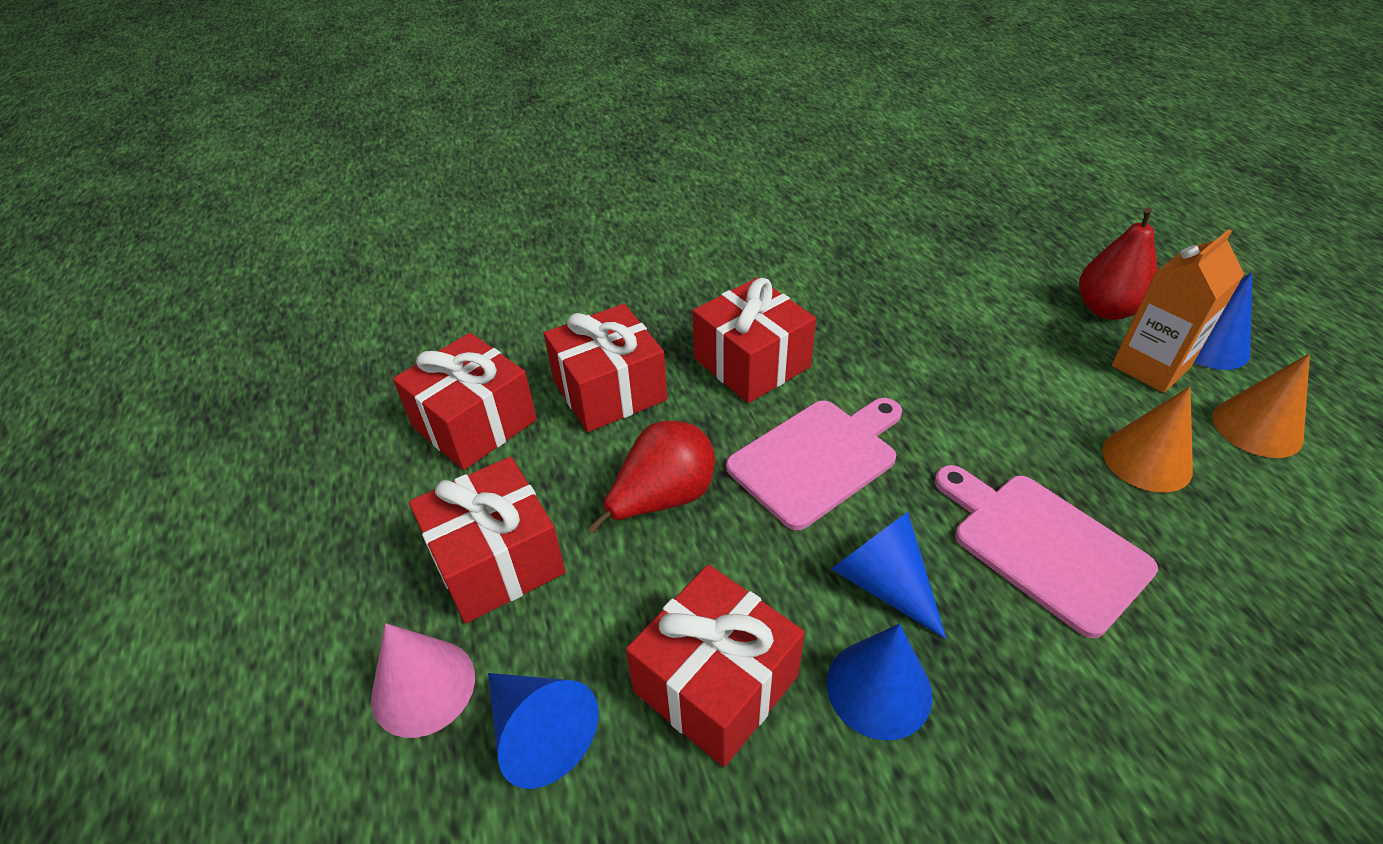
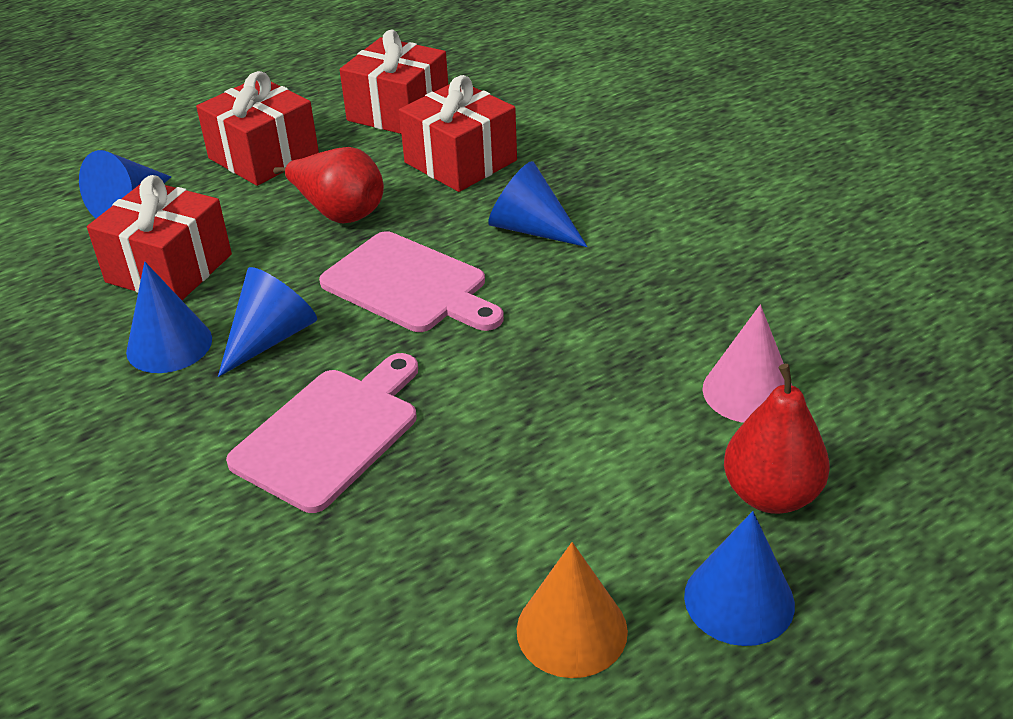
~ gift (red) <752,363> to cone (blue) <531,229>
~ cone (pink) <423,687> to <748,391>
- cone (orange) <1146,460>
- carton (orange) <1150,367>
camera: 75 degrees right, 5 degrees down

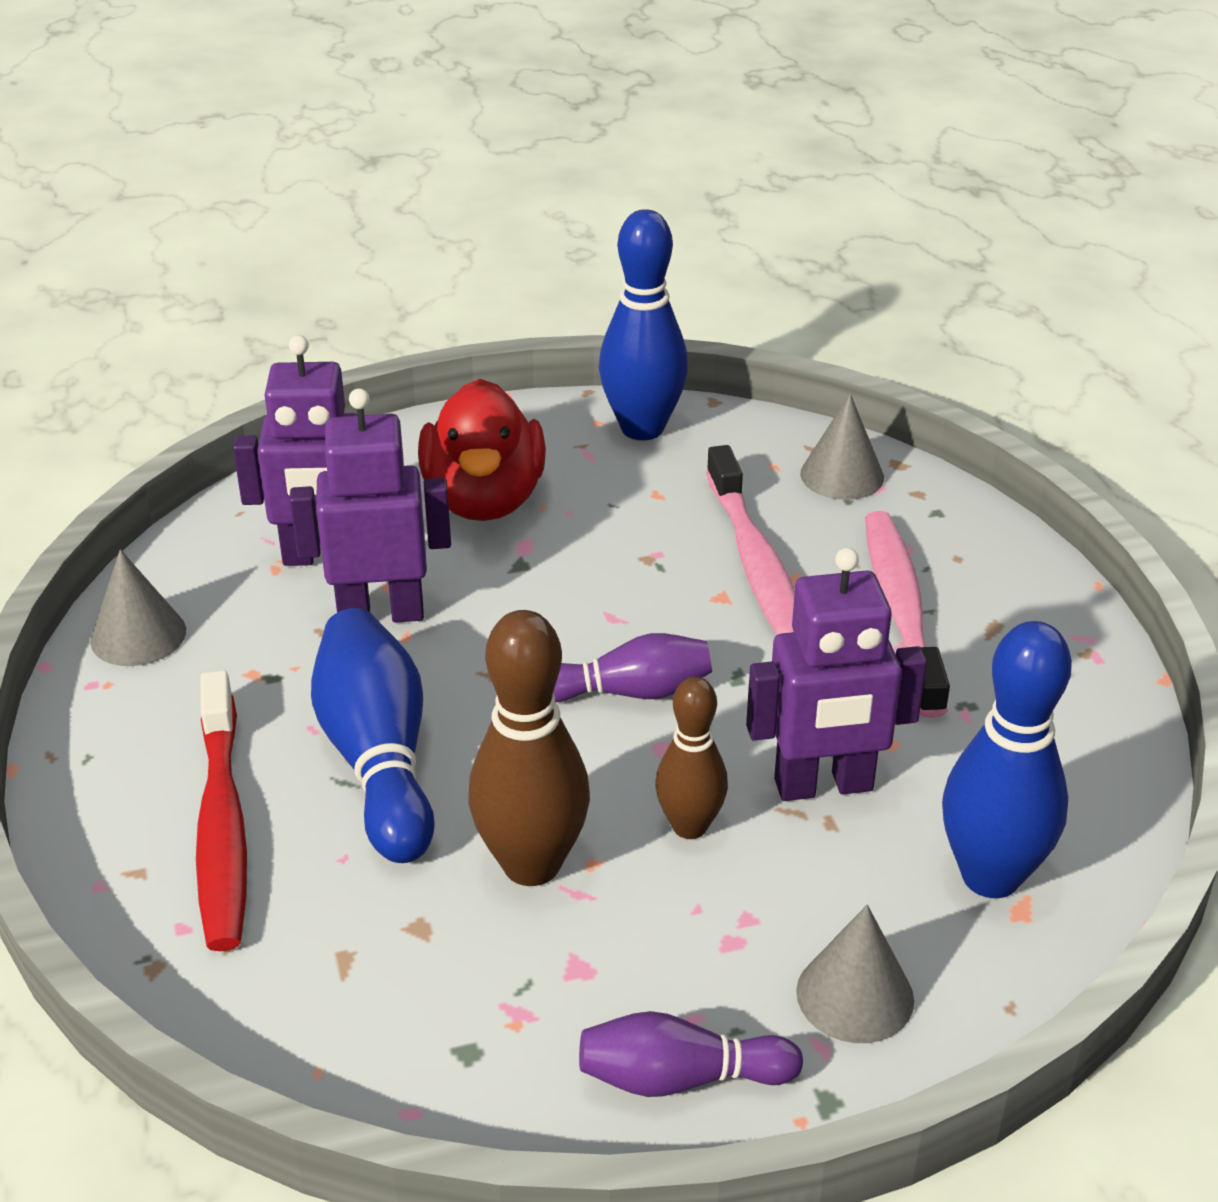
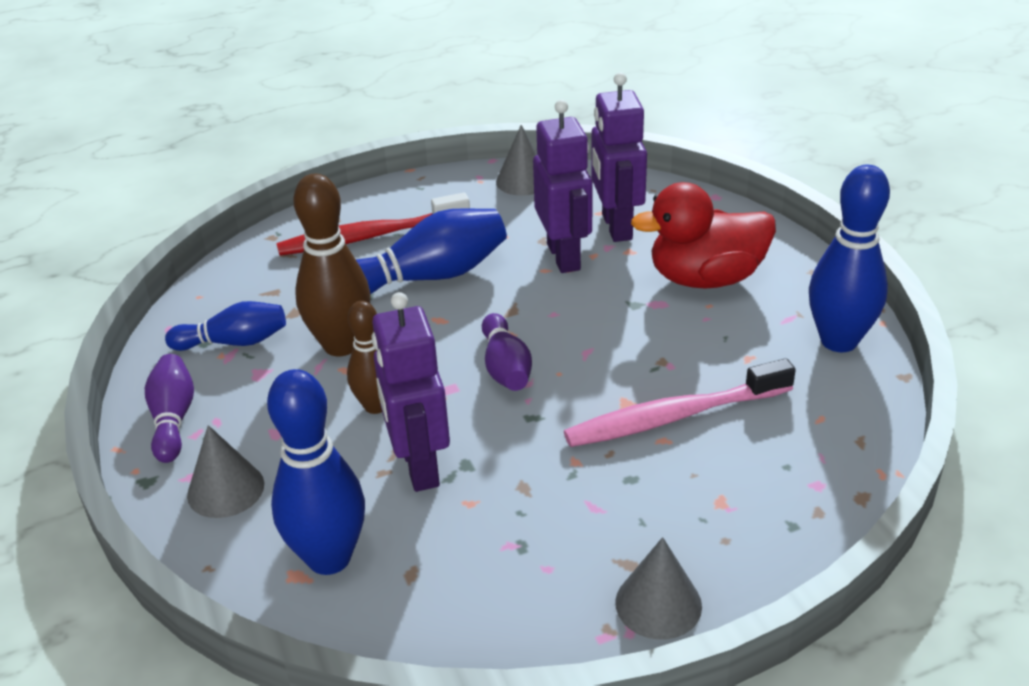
+ bowling pin (blue) <234,342>
~ cone (grey) <842,475> to <658,604>
- toothbrush (pink) <901,610>
camera: 85 degrees right, 0 degrees up

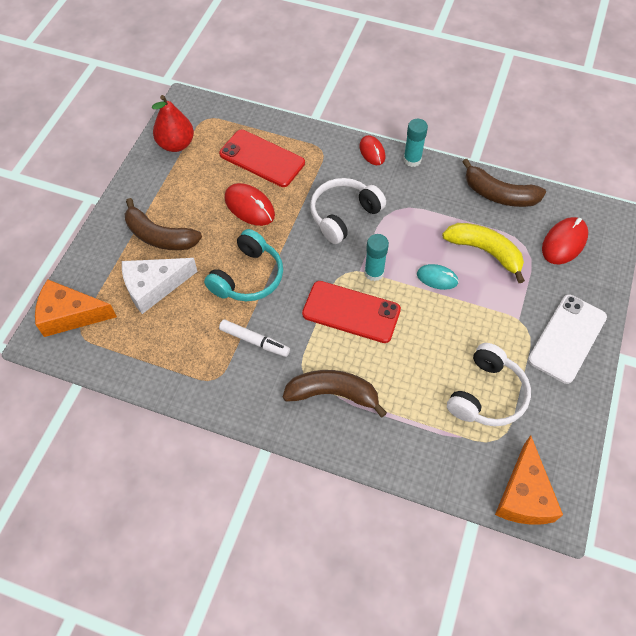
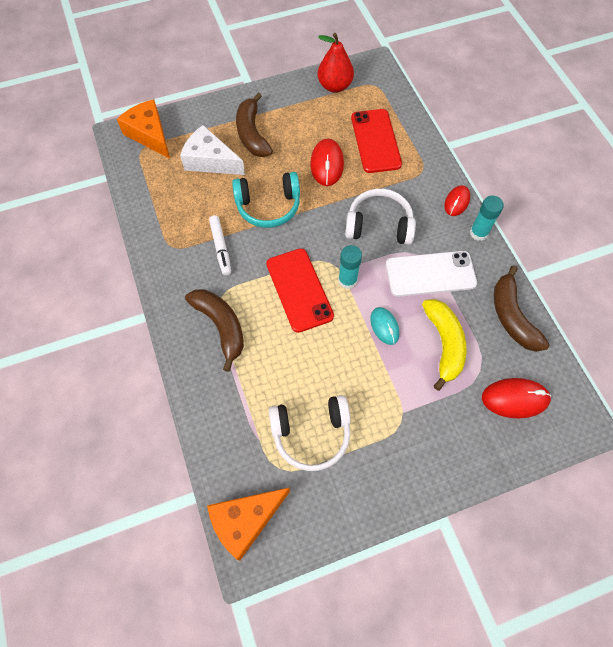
~ phone (white) <567,338> to <430,274>
camera: 50 degrees right, 5 degrees up

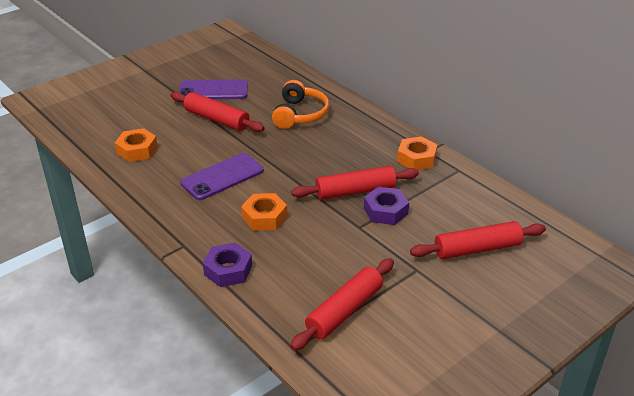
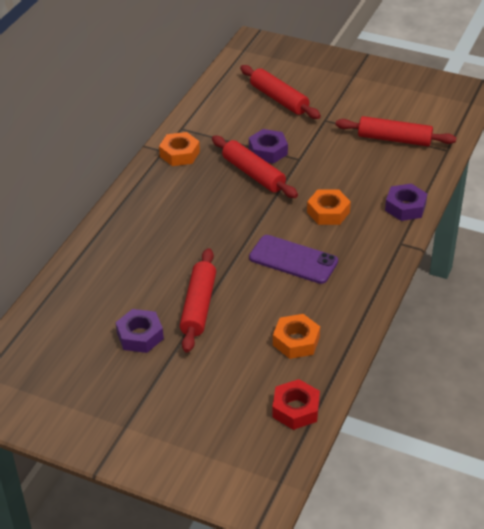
~ phone (purple) <213,90> to nut (purple) <140,336>
+ nut (red) <295,409>
- headphones (orange) <300,114>
camera: 115 degrees left, 5 degrees up

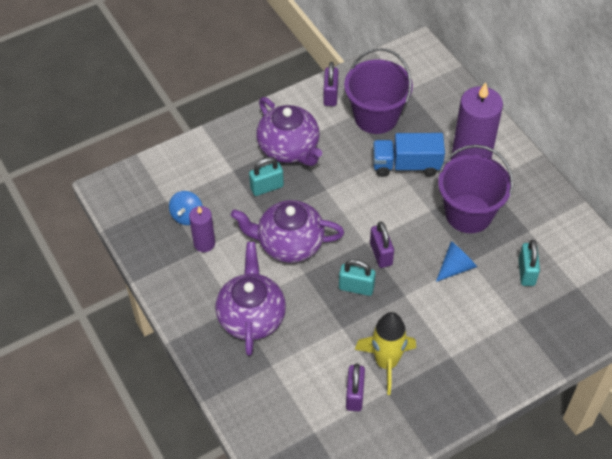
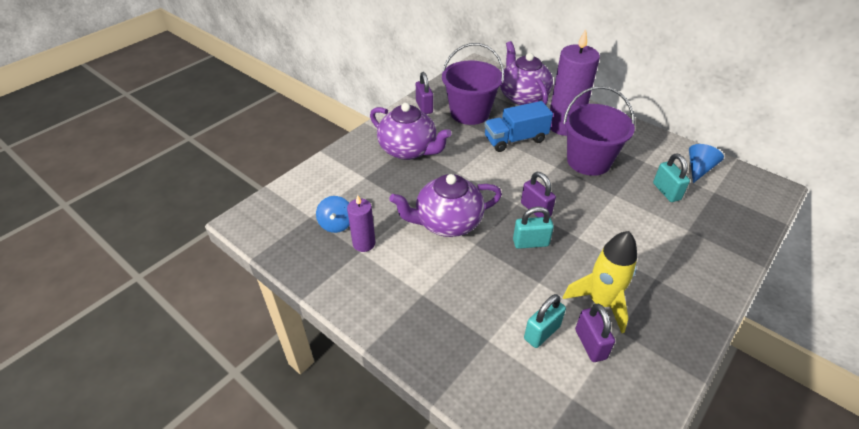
~ teapot (purple) <251,316> to <523,96>
~ padlock (turquoise) <267,187> to <542,332>
~ cone (blue) <456,267> to <698,169>
camera: 20 degrees left, 10 degrees down

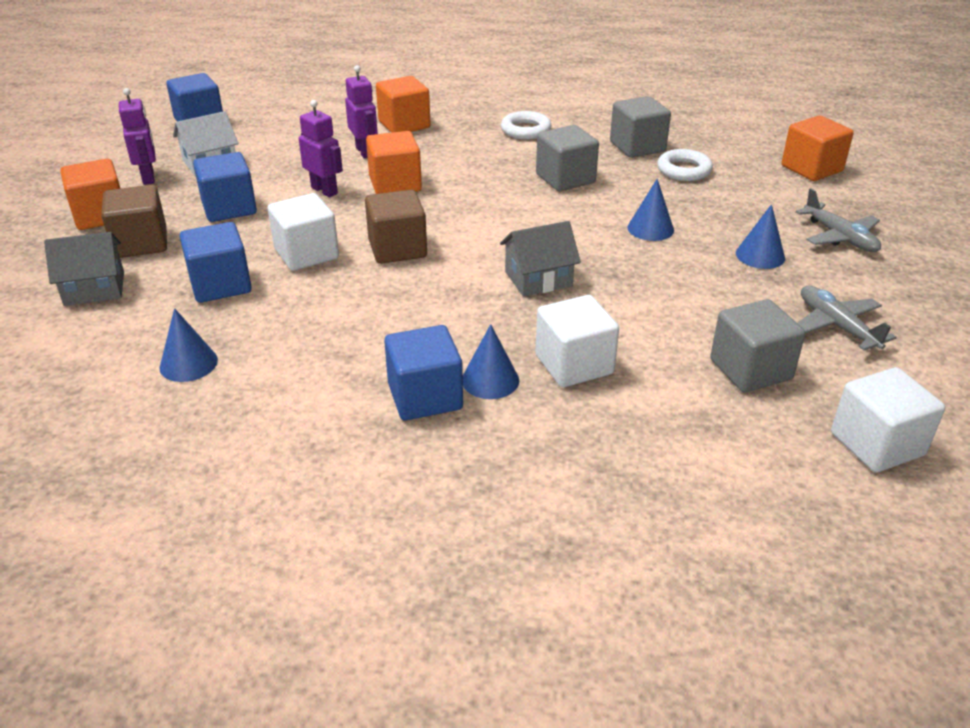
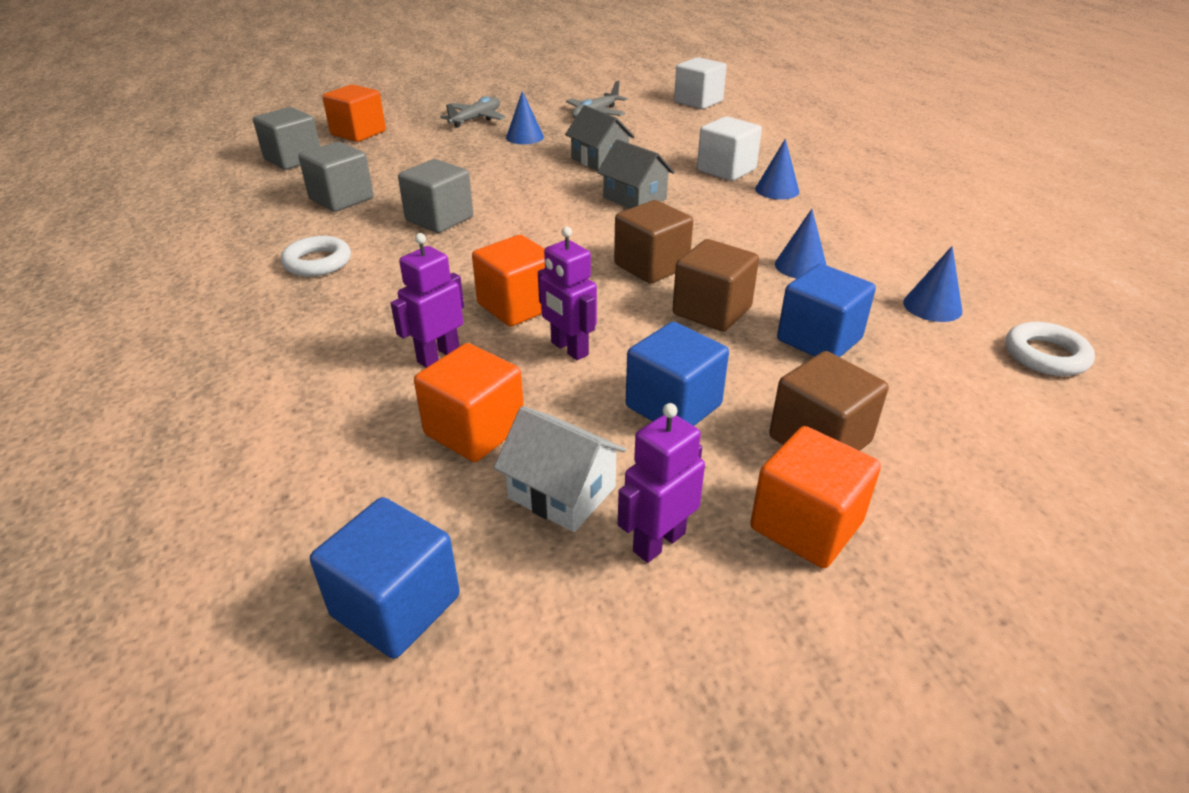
~ cube (grey) <750,369> to <293,159>
~ cube (orange) <404,124> to <474,430>
~ robot (purple) <324,190> = <569,349> 60 degrees counterclockwise
~ house (grey) <94,288> to <599,160>
~ cube (white) <306,254> to cube (brown) <712,311>
~ cone (blue) <650,228> to <800,266>
~ ring (white) <684,170> to <1045,355>
- cube (blue) <425,397>
camera: 115 degrees left, 0 degrees up

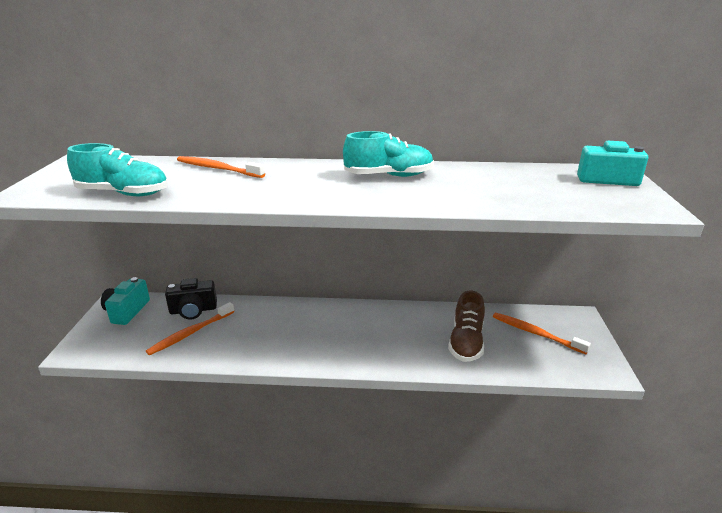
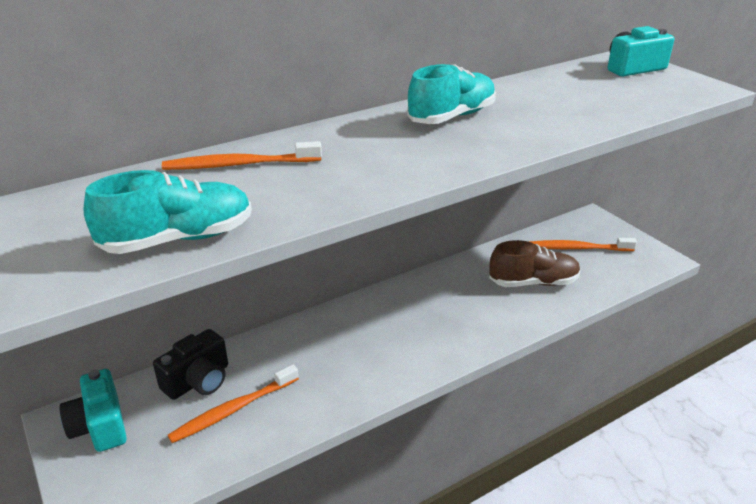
~ toothbrush (orange) <190,333> = <233,410> 45 degrees clockwise
~ shoe (brown) <466,342> = <533,282> 75 degrees counterclockwise
camera: 35 degrees left, 5 degrees up

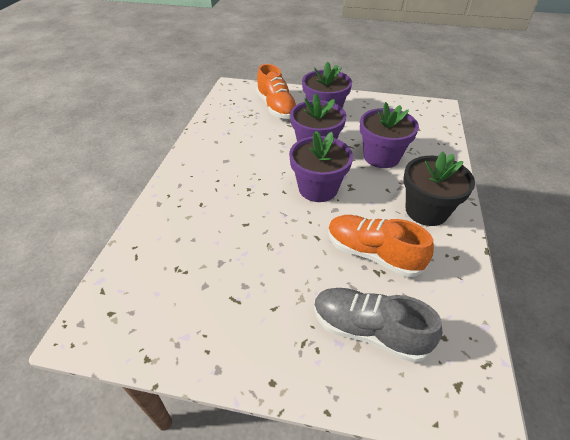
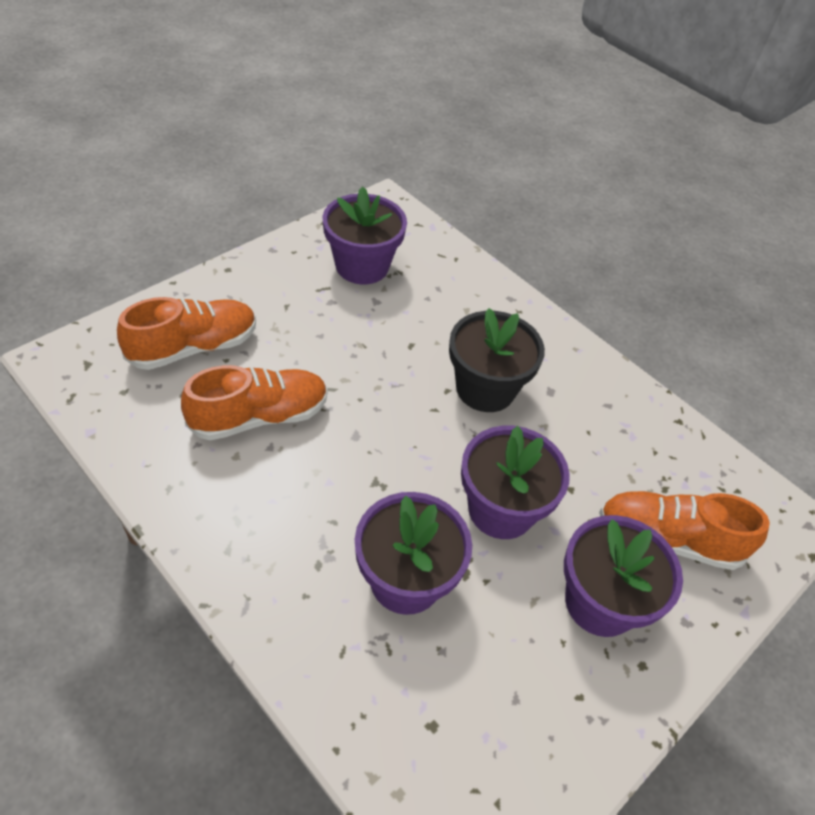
~ shoe (grey) <368,330> to shoe (orange) <193,347>
~ flower pot (purple) <318,188> to <362,266>
~ flower pot (black) <426,211> to <485,389>
camera: 120 degrees right, 5 degrees up

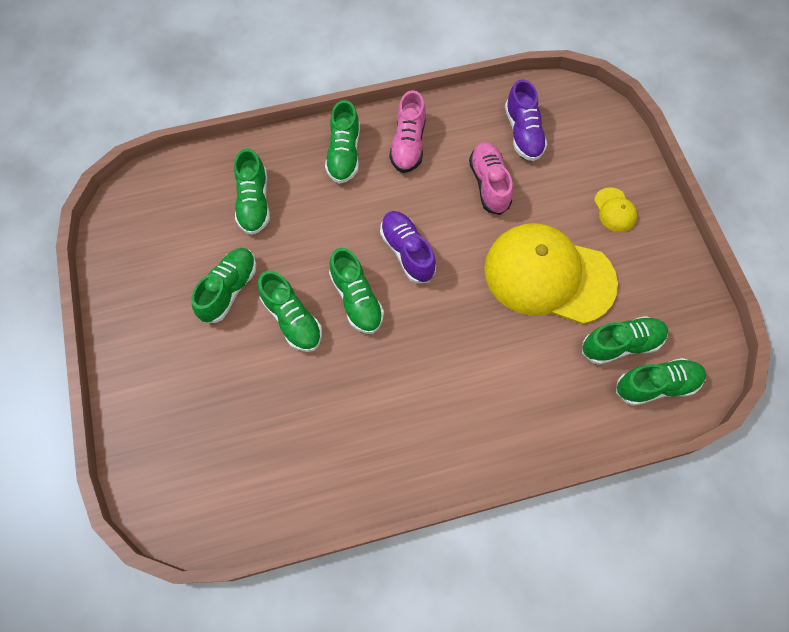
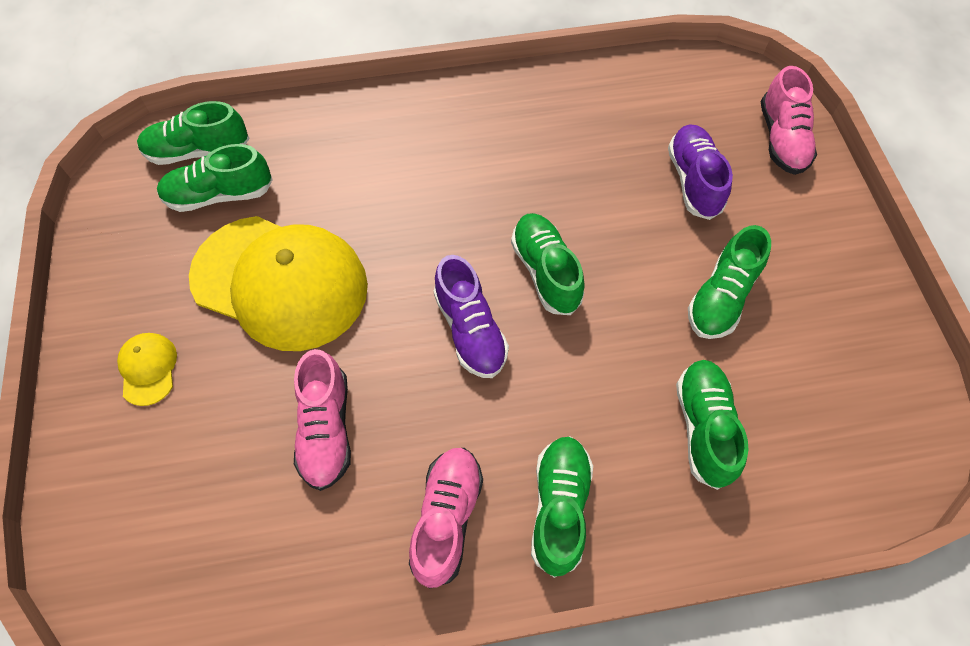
~ shoe (purple) <523,133> to <693,181>
+ shoe (pink) <781,139>
- shoe (green) <292,319>
camera: 175 degrees left, 5 degrees down

